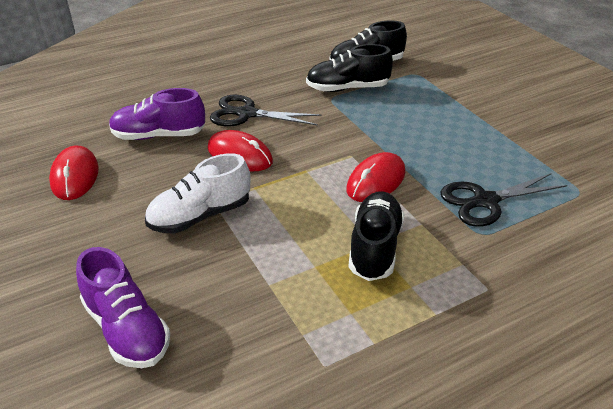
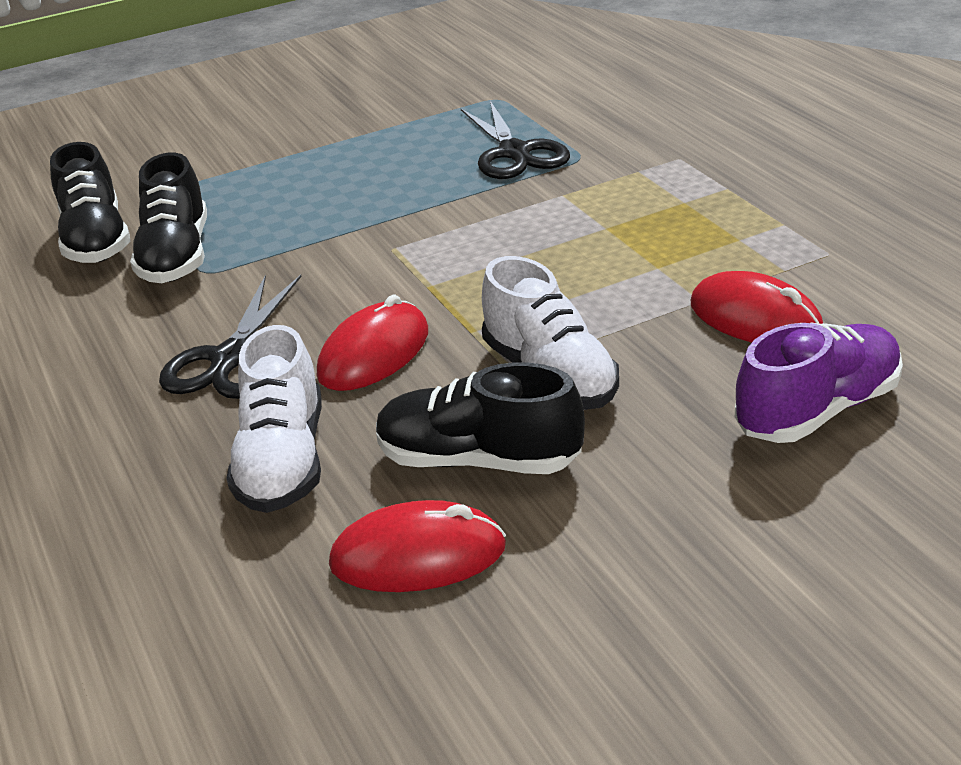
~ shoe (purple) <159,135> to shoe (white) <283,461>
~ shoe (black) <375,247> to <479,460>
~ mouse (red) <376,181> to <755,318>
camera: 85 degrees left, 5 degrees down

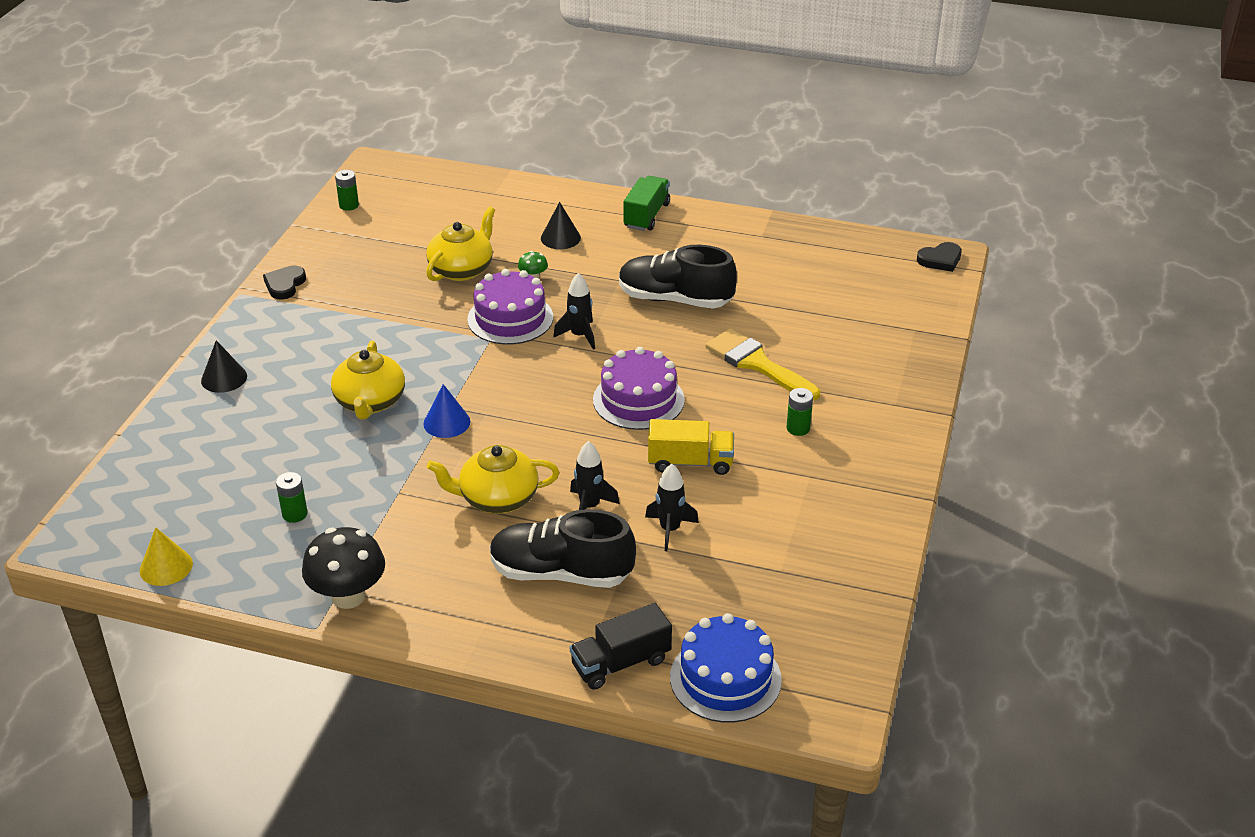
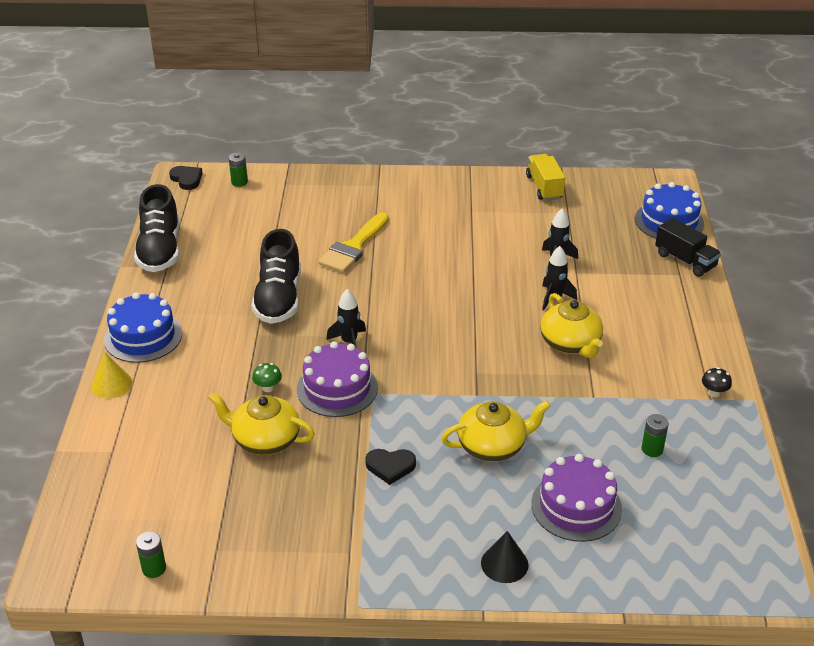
~ cone (yellow) <166,567> to <111,384>
~ truck (green) <646,216> to cake (blue) <143,337>
~ shoe (black) <561,573> to <160,251>
~ battery (green) <798,428> to <239,182>
~ heart (black) <285,285> to <390,467>
~ truck (yellow) <690,462> to <544,187>
~ cake (purple) <638,400> to <576,506>
~ mushroom (black) <348,596> = <714,393> x0.47
- cone (blue) <446,422>
- cone (black) <560,238>
camera: 105 degrees left, 0 degrees up

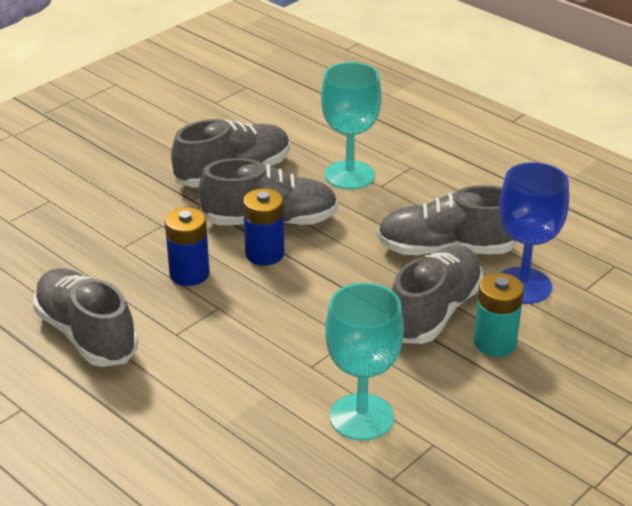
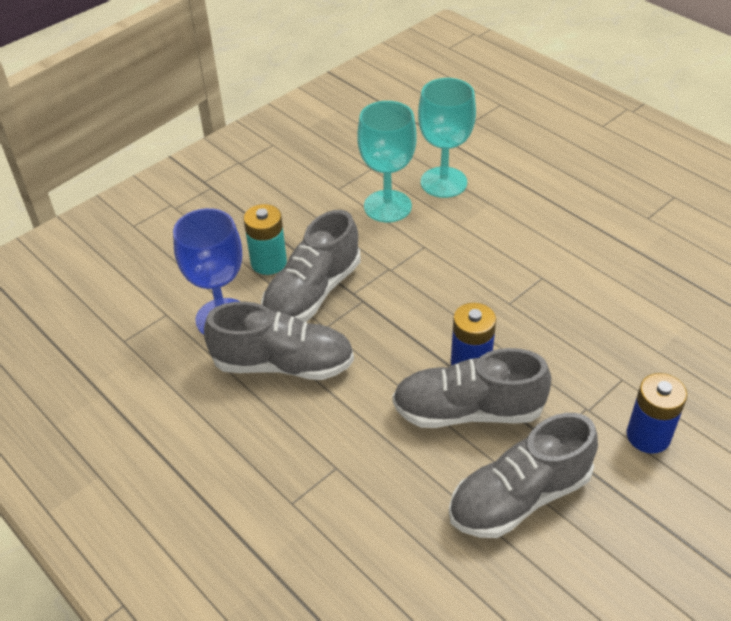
~ goblet (turquoise) <349,175> to <443,182>
~ battery (blue) <189,274> to <648,436>
- shoe (grey) <86,334>
camera: 175 degrees left, 10 degrees up

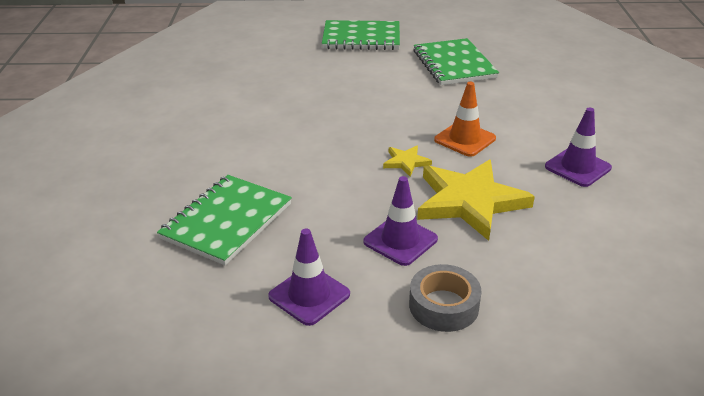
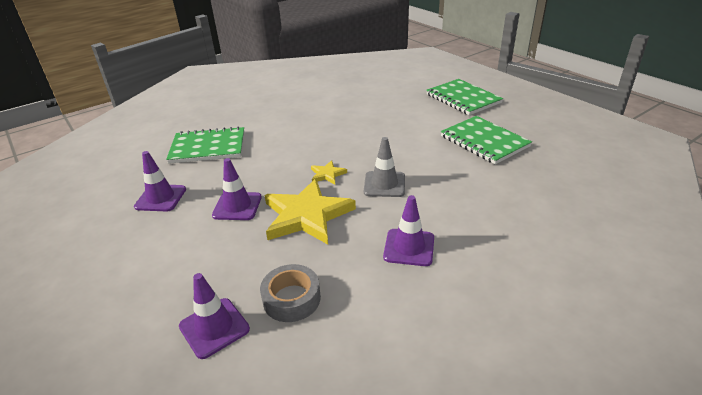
+ traffic cone (purple) <214,327>
~ tape (grey) <443,305> to <291,299>
~ traffic cone (orange) <465,139> to traffic cone (grey) <384,184>
~ notebook (green) <454,64> = <484,141> 75 degrees counterclockwise
camera: 55 degrees right, 0 degrees up

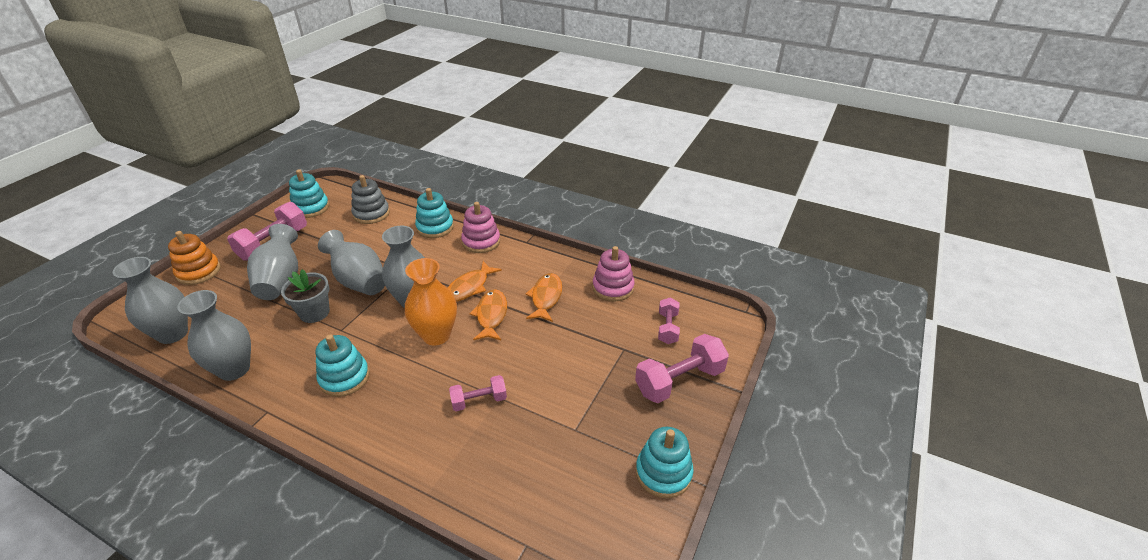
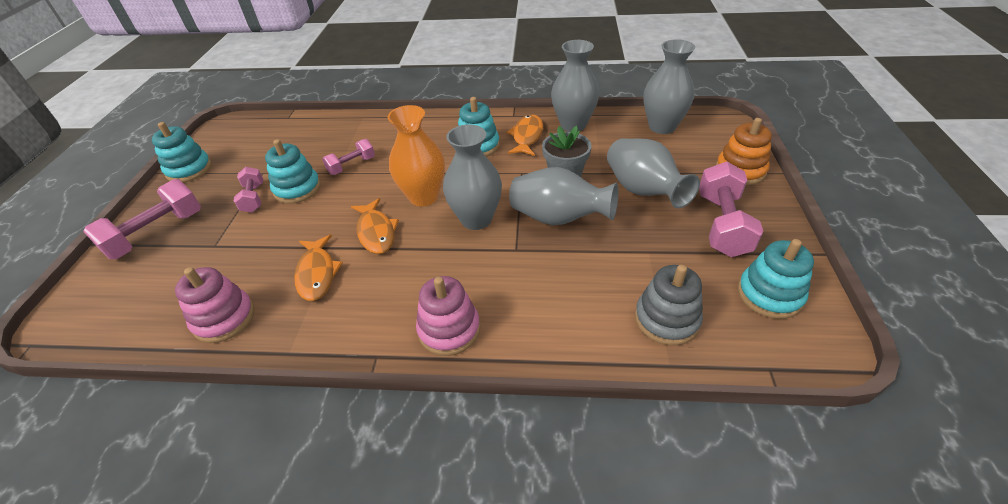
~ dumbbell (pink) <667,328> to <253,198>
~ stacking toy (turquoise) <435,227> to <297,189>
~ fish (orange) <469,287> to <527,136>
camera: 160 degrees right, 5 degrees up

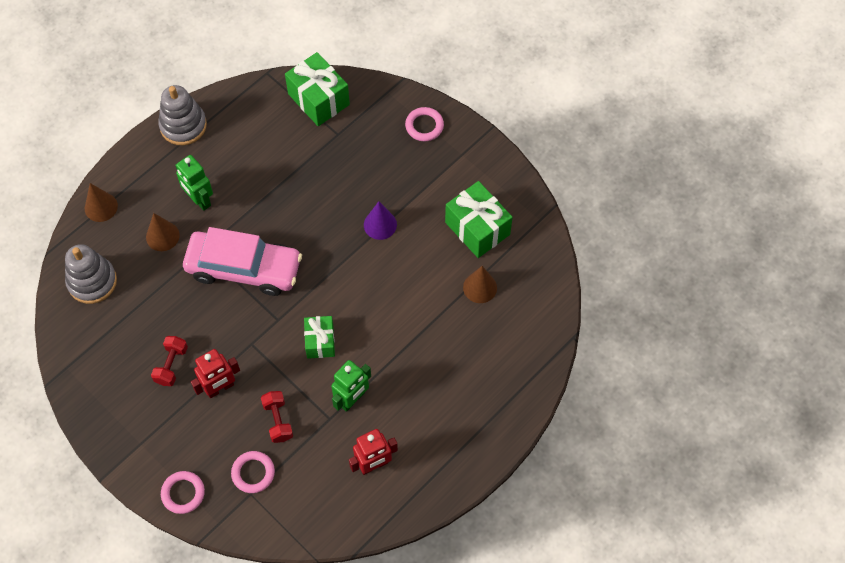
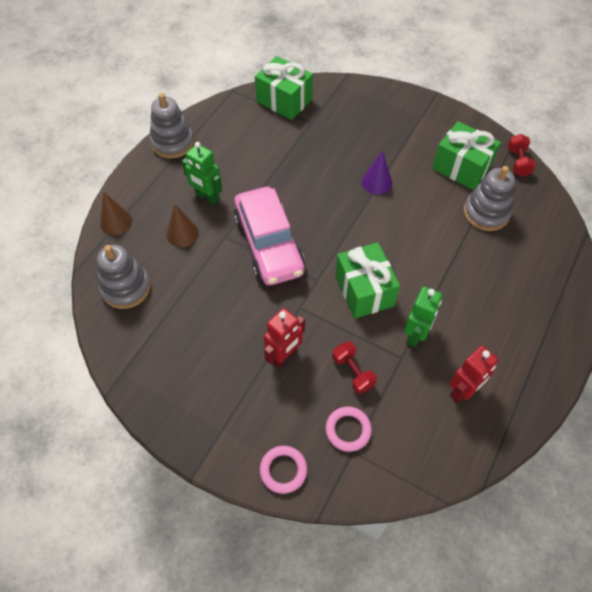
~ car (pink) <244,269> = <268,244> 75 degrees clockwise
~ gift (green) <320,342> = <364,290> x1.60
~ cone (brown) <480,287> to stacking toy (grey) <486,213>
~ dumbbell (red) <171,365> to <518,162>
- ring (pink) <424,126>
camera: 15 degrees left, 5 degrees down

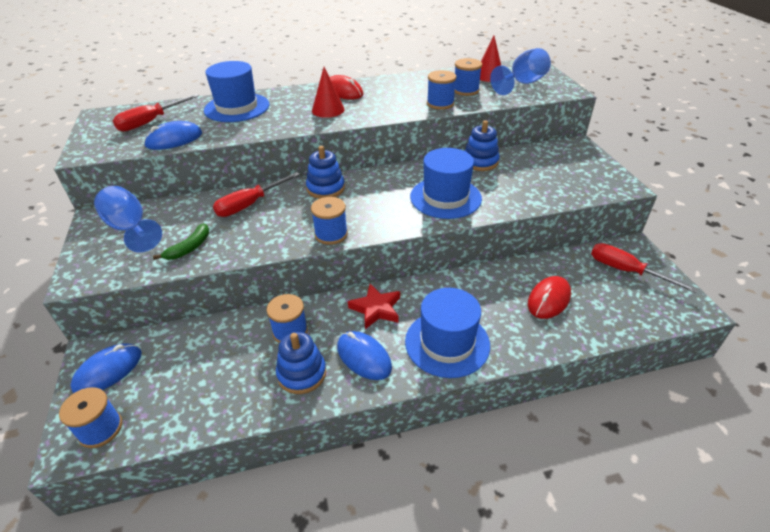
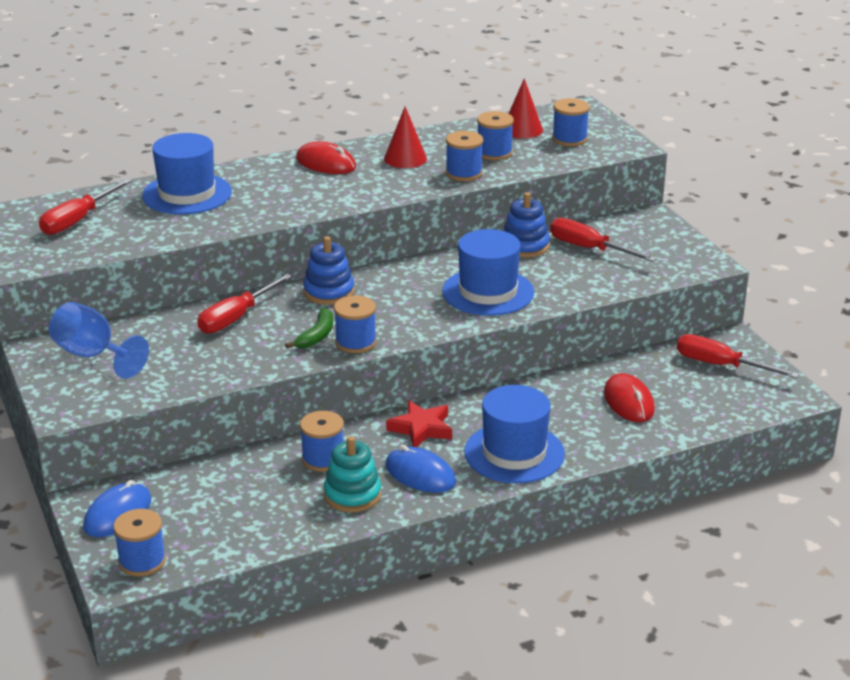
~ banana (green) <189,248> to <317,336>
~ stacking toy (blue) <302,373> to stacking toy (turquoise) <352,495>
~ cone (red) <328,110> to <405,158>
+ screwdriver (red) <589,249>
~ goblet (blue) <522,84> to spool (blue) <569,139>
~ mouse (red) <549,299> = <628,402> 45 degrees counterclockwise
- mouse (blue) <174,139>
camera: 10 degrees left, 10 degrees down

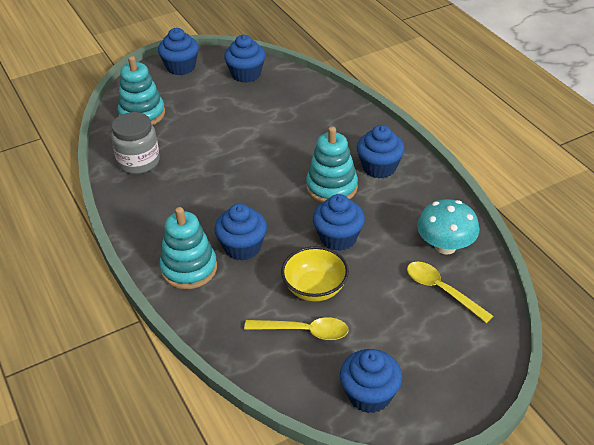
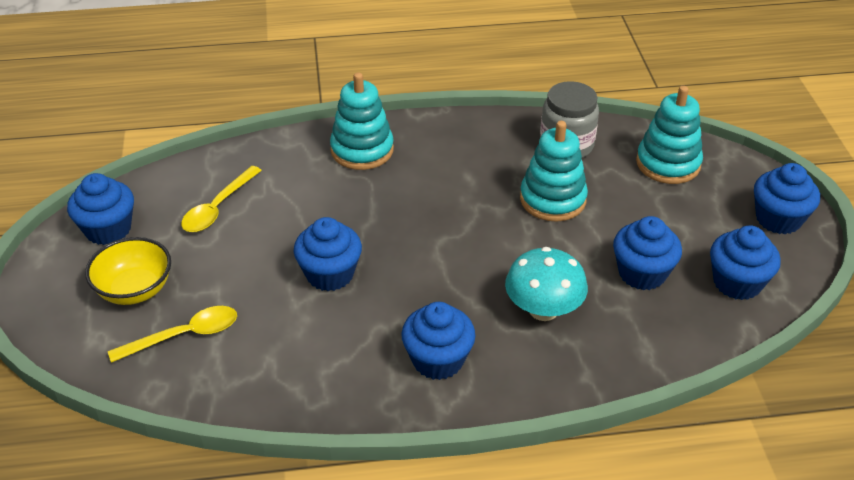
~ bowl (yellow) <315,288> to <135,290>
~ mushroom (turquoise) <445,246> to <543,309>
~ stacking toy (turquoise) <331,187> to <552,199>
~ cupcake (blue) <242,247> to <642,273>
camera: 110 degrees right, 0 degrees up

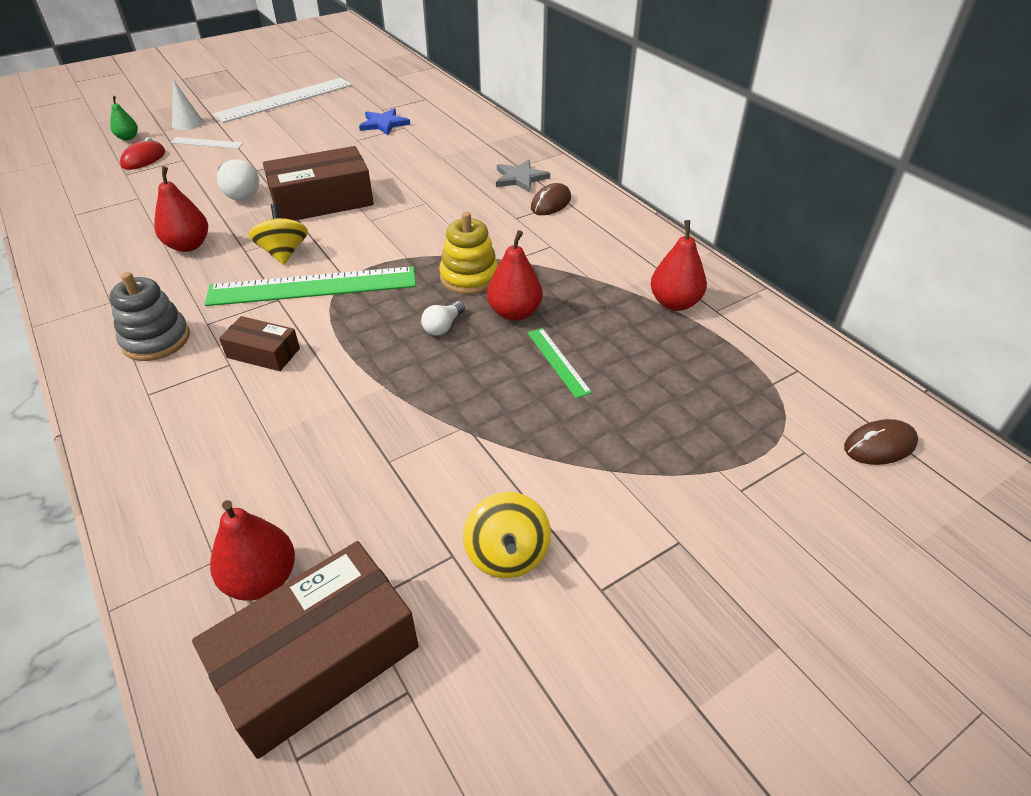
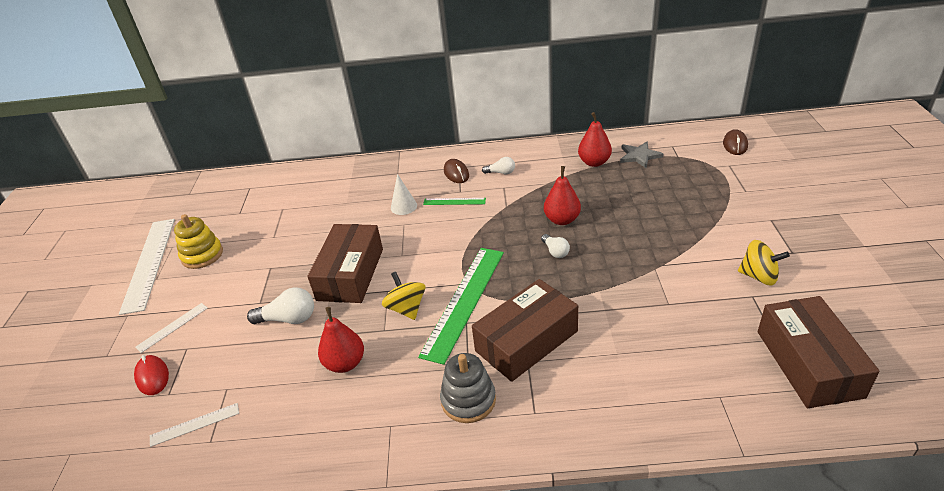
+ ruler (white) <195,424>
~ stacking toy (yellow) <469,277> to <202,255>
~ spinning top (yellow) <283,253> = <406,308> 45 degrees clockwise
~ cone (white) <187,123> to <403,206>
~ ruler (green) <558,361> to <454,201>
~ box (brown) <263,353> = <526,341> x1.92
+ light bulb (white) <501,172>
~ star (grey) <520,178> to <639,156>
- pear (green) <128,138>
- pear (red) <261,579>
- star (blue) <384,124>
camera: 55 degrees left, 5 degrees down

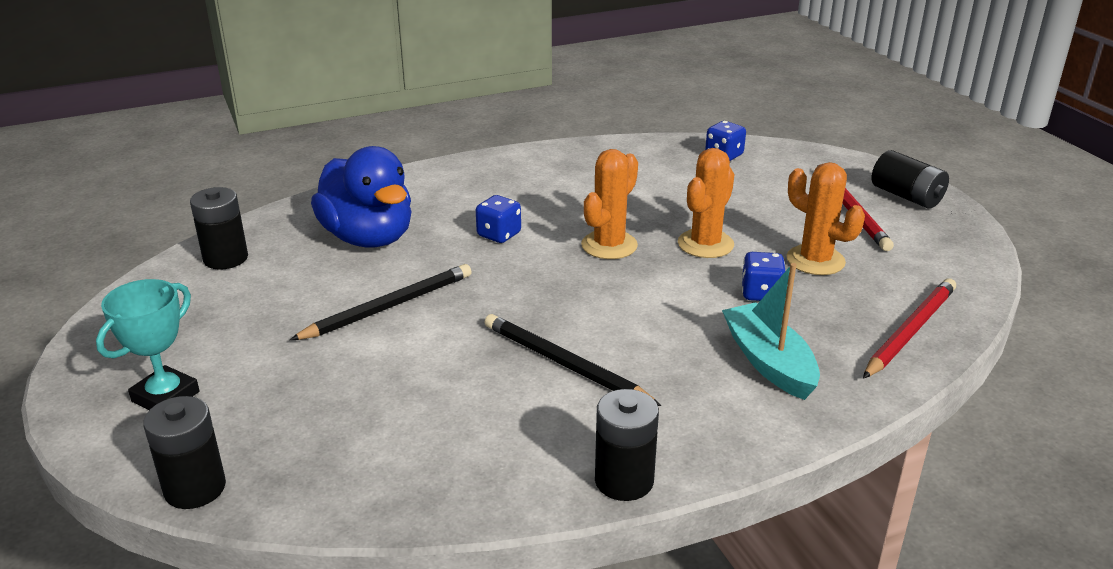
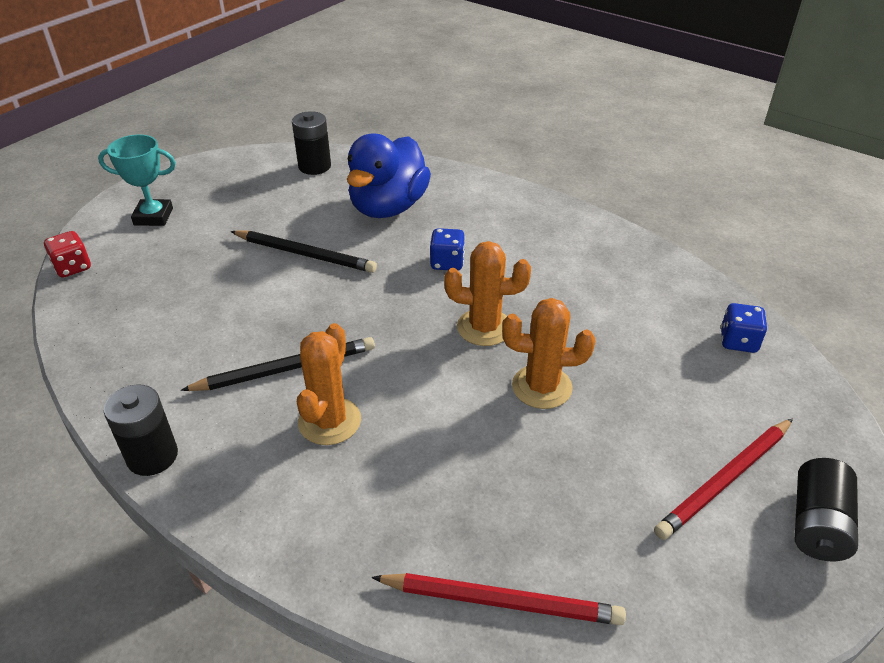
~ battery (black) <195,488> to dice (red) <73,267>
~ pencil (black) <565,364> = <285,369> 60 degrees clockwise
~ cactus (orange) <815,260> to <329,421>
- boat (turquoise) <769,362>
- dice (blue) <761,293>
camera: 60 degrees right, 10 degrees up

